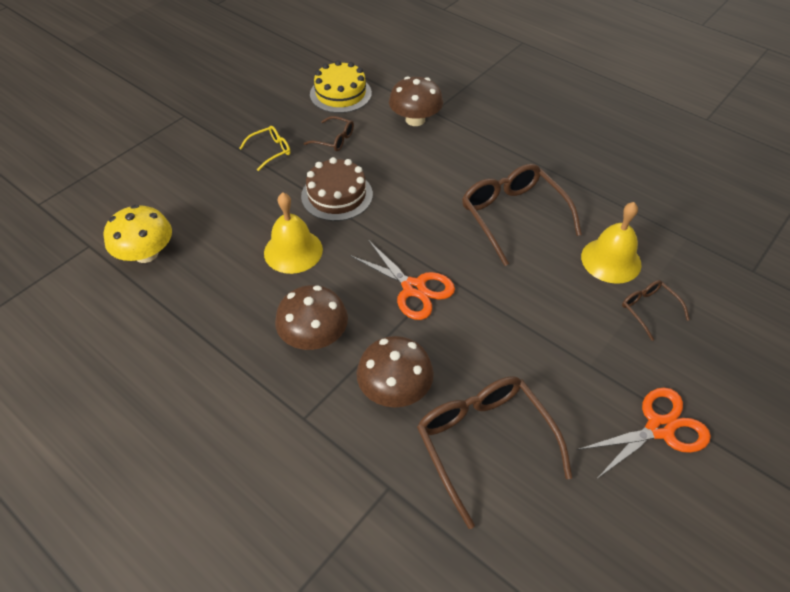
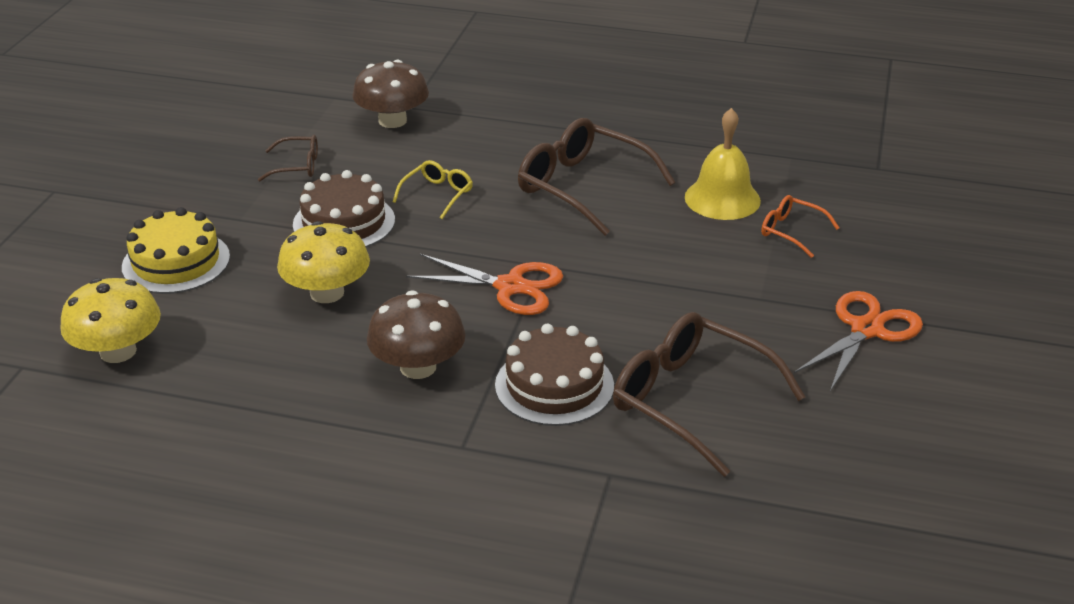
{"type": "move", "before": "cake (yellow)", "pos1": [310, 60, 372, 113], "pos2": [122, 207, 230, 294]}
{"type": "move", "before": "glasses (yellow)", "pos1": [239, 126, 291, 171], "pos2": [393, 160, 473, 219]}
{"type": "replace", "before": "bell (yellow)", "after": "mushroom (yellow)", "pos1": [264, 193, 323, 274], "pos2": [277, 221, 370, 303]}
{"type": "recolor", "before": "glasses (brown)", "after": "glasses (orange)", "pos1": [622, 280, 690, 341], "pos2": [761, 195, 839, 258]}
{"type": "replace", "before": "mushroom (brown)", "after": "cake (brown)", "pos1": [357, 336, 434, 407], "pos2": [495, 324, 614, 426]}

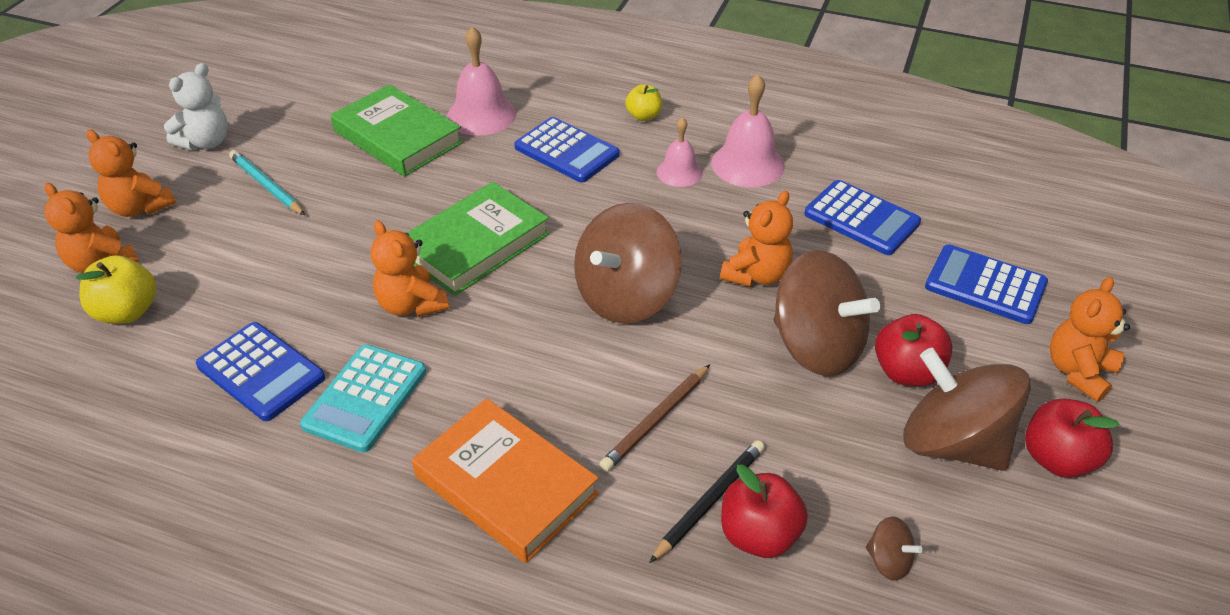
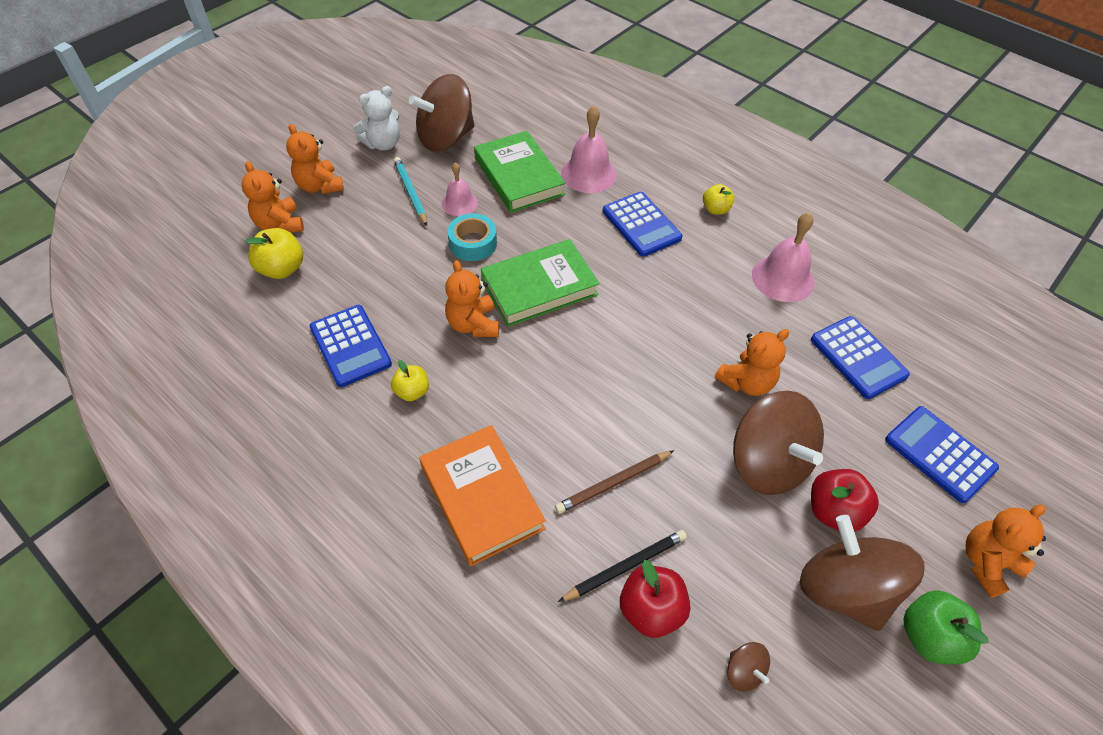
{"type": "move", "before": "bell (pink)", "pos1": [656, 117, 703, 187], "pos2": [442, 162, 478, 216]}
{"type": "move", "before": "spinning top (brown)", "pos1": [574, 203, 682, 324], "pos2": [409, 74, 474, 152]}
{"type": "replace", "before": "calculator (turquoise)", "after": "apple (yellow)", "pos1": [300, 344, 426, 453], "pos2": [391, 360, 429, 401]}
{"type": "recolor", "before": "apple (red)", "after": "apple (green)", "pos1": [1025, 399, 1120, 478], "pos2": [903, 590, 988, 664]}
{"type": "insert", "after": "tape (turquoise)", "pos2": [447, 213, 497, 261]}

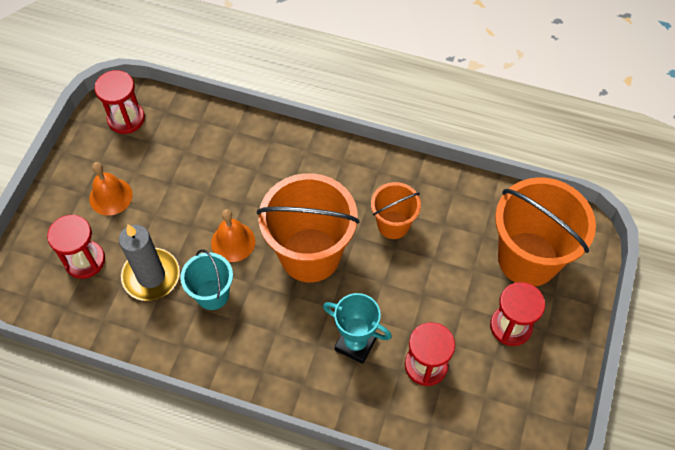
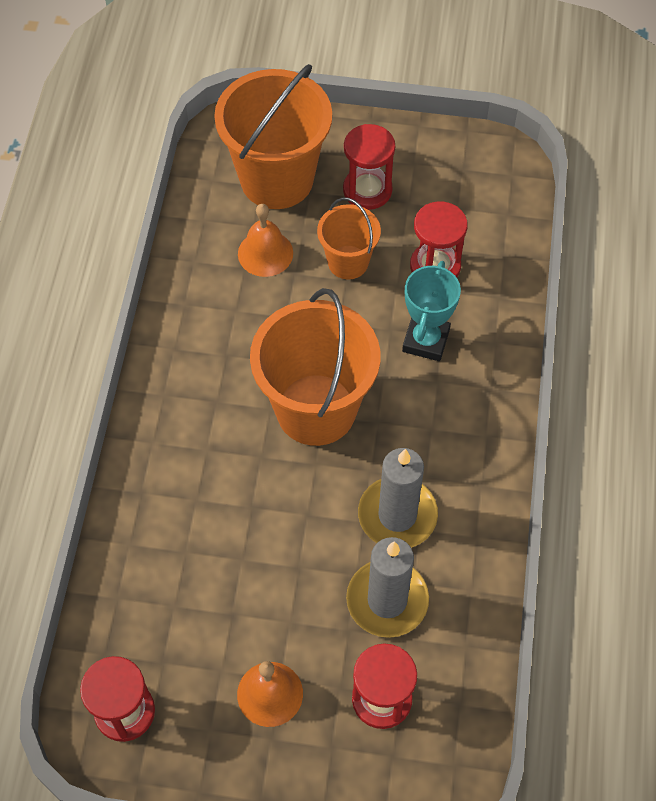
{"type": "move", "before": "bucket (orange)", "pos1": [371, 182, 421, 239], "pos2": [317, 197, 381, 279]}
{"type": "move", "before": "bell (orange)", "pos1": [211, 209, 255, 262], "pos2": [238, 204, 293, 277]}
{"type": "replace", "before": "bucket (turquoise)", "after": "candle (grey)", "pos1": [180, 249, 233, 310], "pos2": [358, 448, 438, 548]}

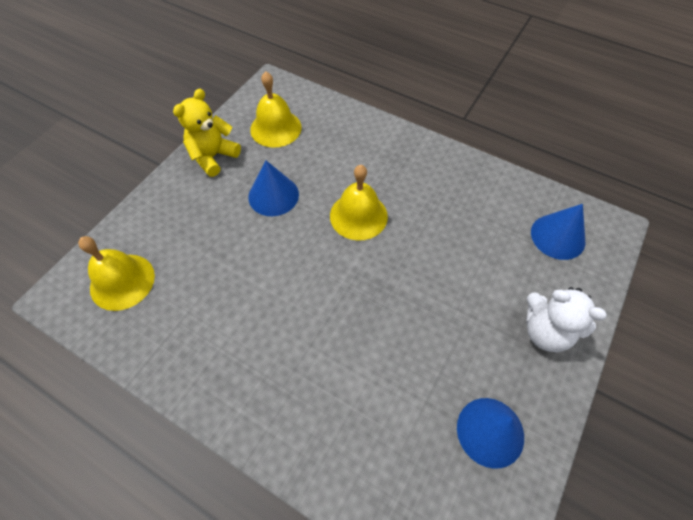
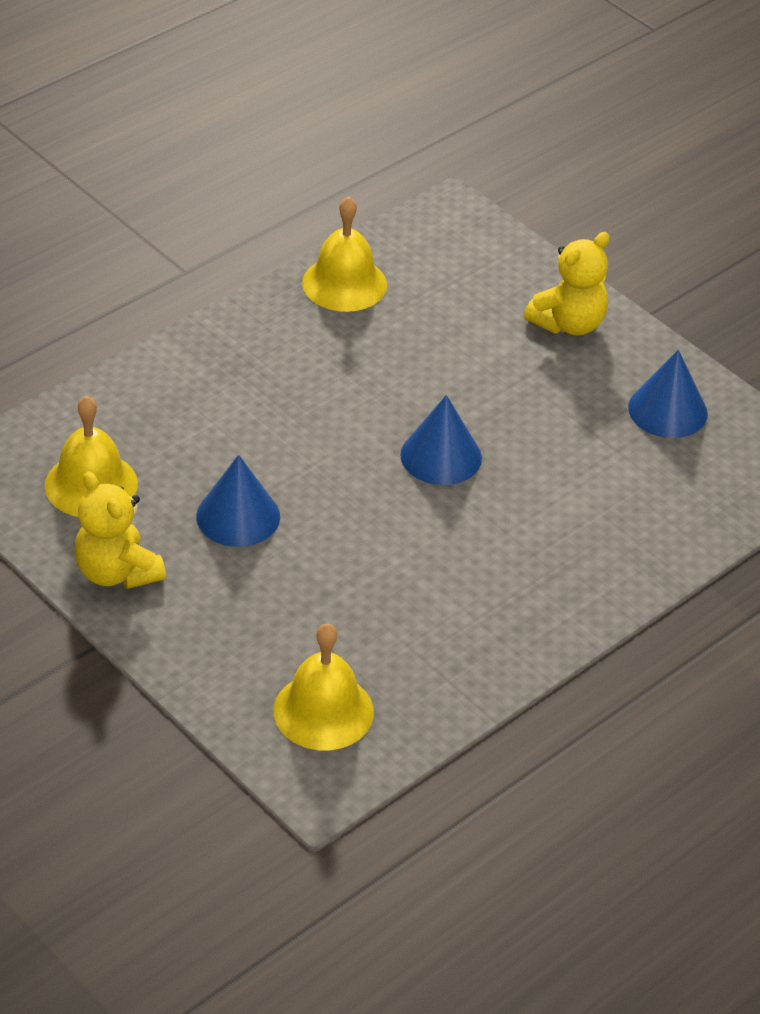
{"type": "move", "before": "bell (yellow)", "pos1": [330, 165, 388, 241], "pos2": [302, 196, 387, 312]}
{"type": "move", "before": "cone (blue)", "pos1": [531, 204, 585, 260], "pos2": [400, 395, 482, 485]}
{"type": "recolor", "before": "teddy bear (white)", "after": "teddy bear (yellow)", "pos1": [526, 287, 607, 352], "pos2": [524, 232, 609, 335]}

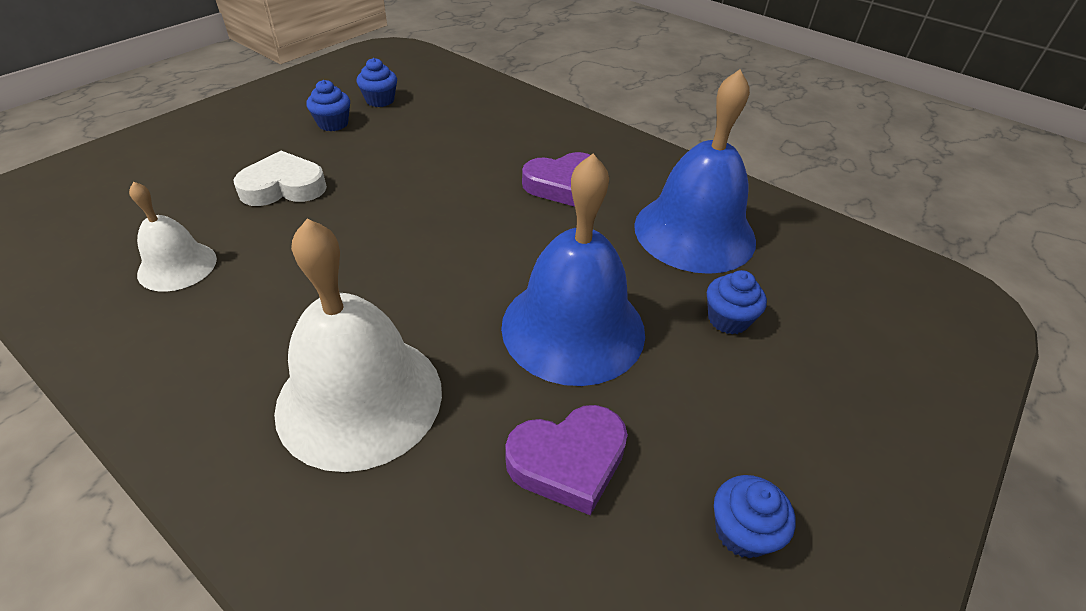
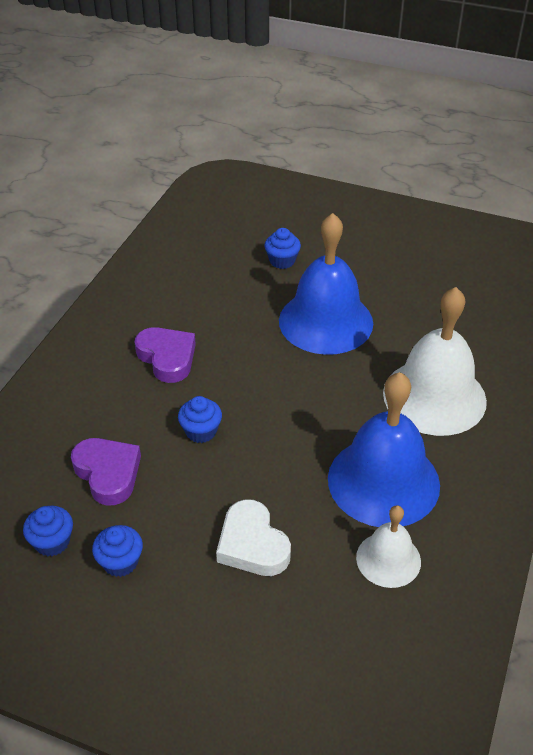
{"type": "move", "before": "bell (blue)", "pos1": [634, 69, 756, 274], "pos2": [328, 372, 440, 527]}
{"type": "move", "before": "heart (purple)", "pos1": [505, 405, 628, 515], "pos2": [71, 438, 141, 506]}
{"type": "move", "before": "cupcake (blue)", "pos1": [714, 475, 796, 558], "pos2": [178, 396, 222, 443]}

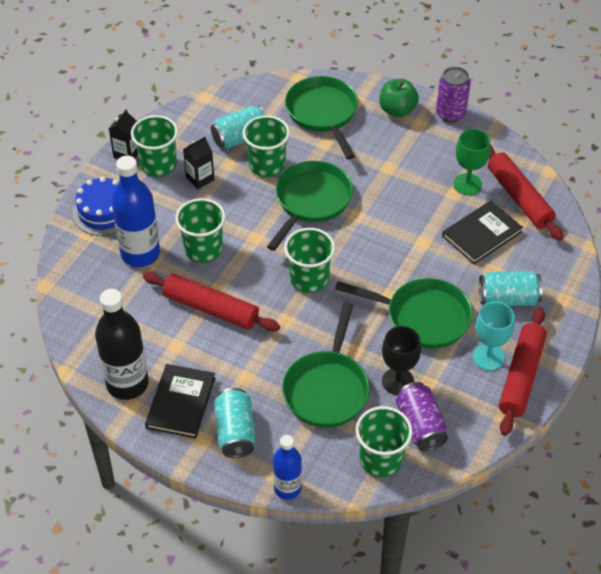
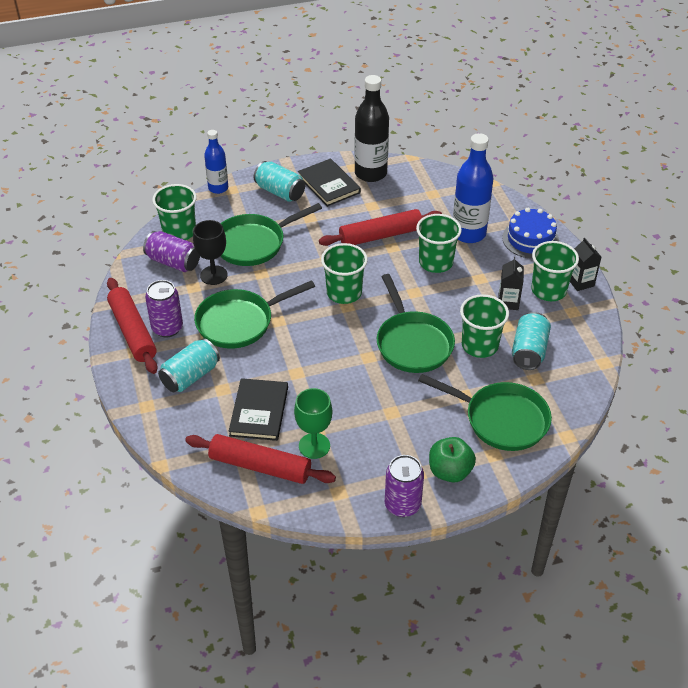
{"type": "replace", "before": "goblet (turquoise)", "after": "can (purple)", "pos1": [473, 302, 515, 371], "pos2": [145, 280, 183, 337]}
{"type": "rotate", "before": "pan (green)", "pos1": [282, 303, 370, 427], "pos2": [220, 203, 322, 266], "turn": -90}

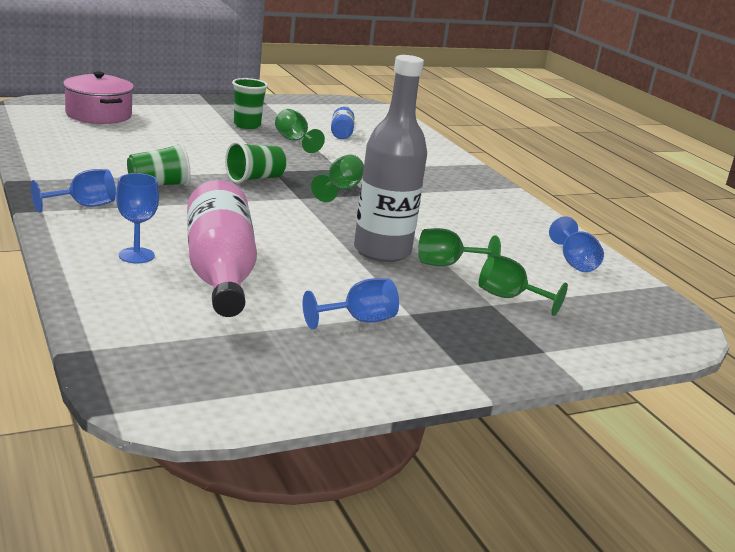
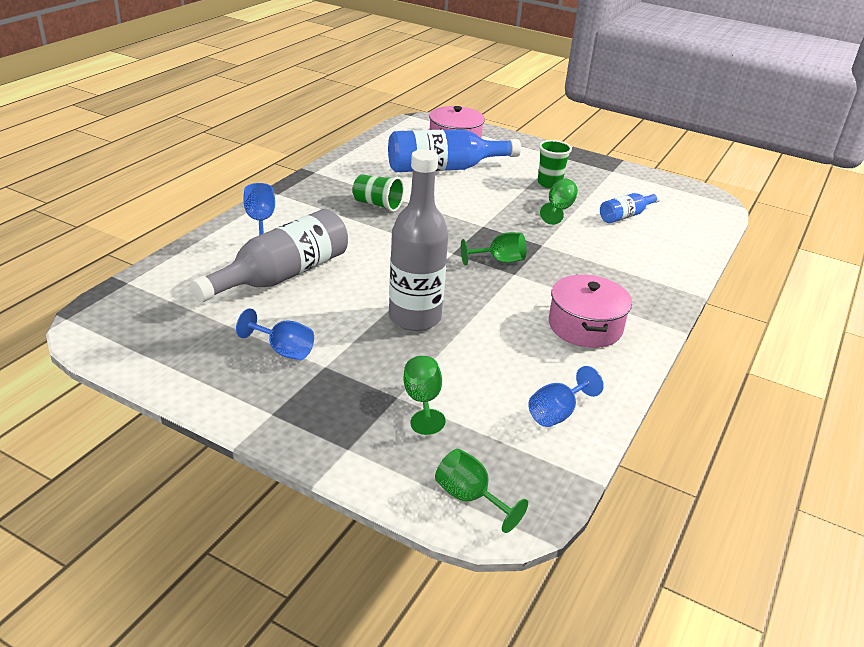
{"type": "delete", "before": "cup (green)", "pos1": [225, 141, 286, 184]}
{"type": "delete", "before": "goblet (blue)", "pos1": [31, 169, 116, 213]}
{"type": "recolor", "before": "bottle (pink)", "after": "bottle (grey)", "pos1": [187, 180, 257, 317], "pos2": [190, 209, 348, 302]}
{"type": "move", "before": "goblet (green)", "pos1": [418, 228, 501, 266], "pos2": [435, 449, 528, 533]}
{"type": "insert", "after": "bottle (blue)", "pos2": [388, 129, 521, 172]}
{"type": "insert", "after": "pot (pink)", "pos2": [549, 275, 632, 348]}

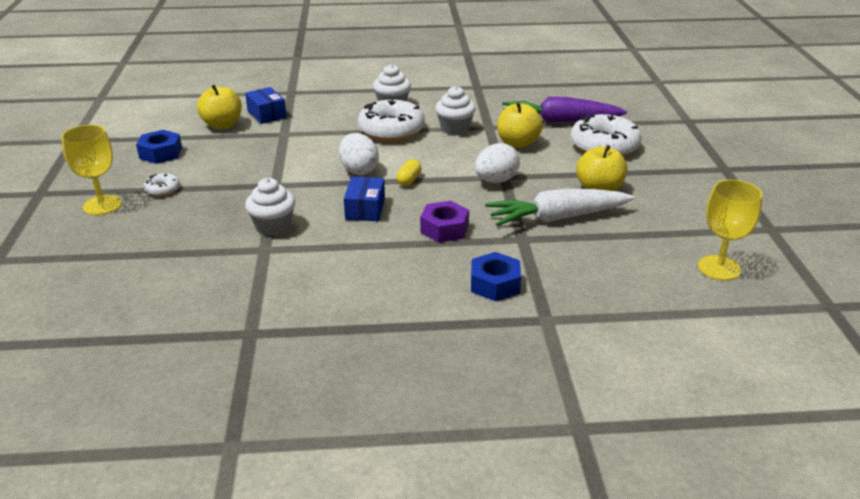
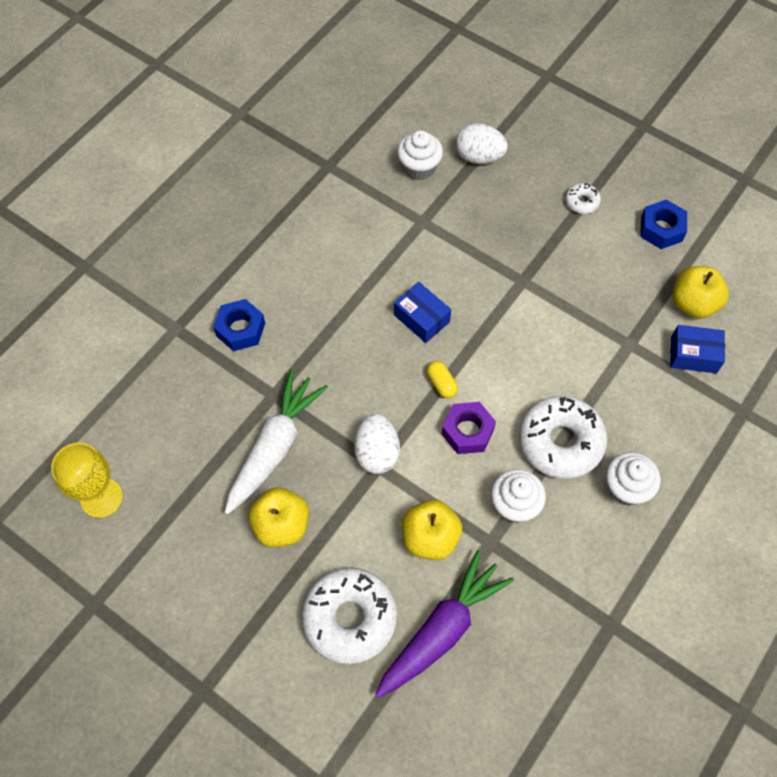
{"type": "delete", "before": "goblet (yellow)", "pos1": [61, 125, 122, 215]}
{"type": "move", "before": "egg (white)", "pos1": [339, 133, 379, 175], "pos2": [455, 123, 508, 164]}
{"type": "move", "before": "cupcake (white)", "pos1": [245, 178, 295, 236], "pos2": [397, 130, 443, 181]}
{"type": "move", "before": "nut (purple)", "pos1": [420, 201, 469, 243], "pos2": [442, 402, 496, 454]}

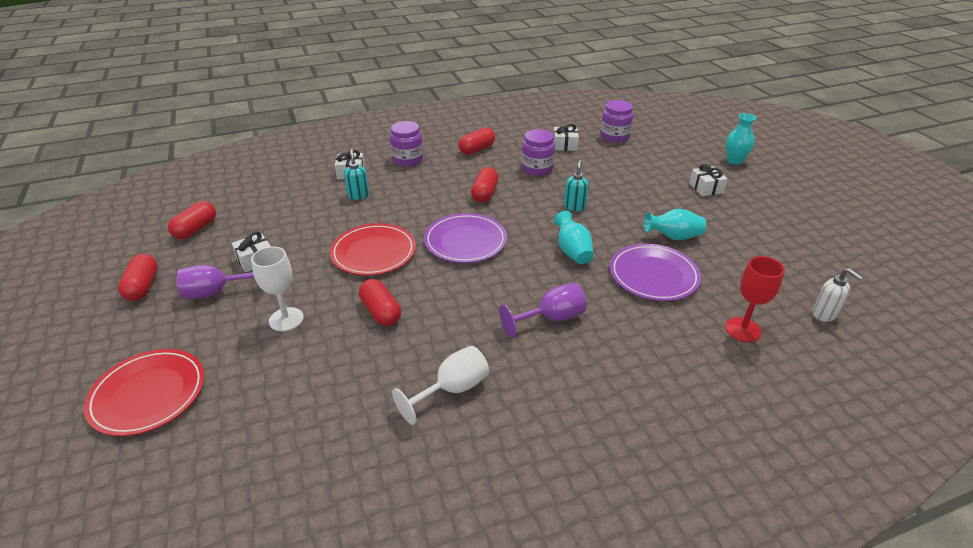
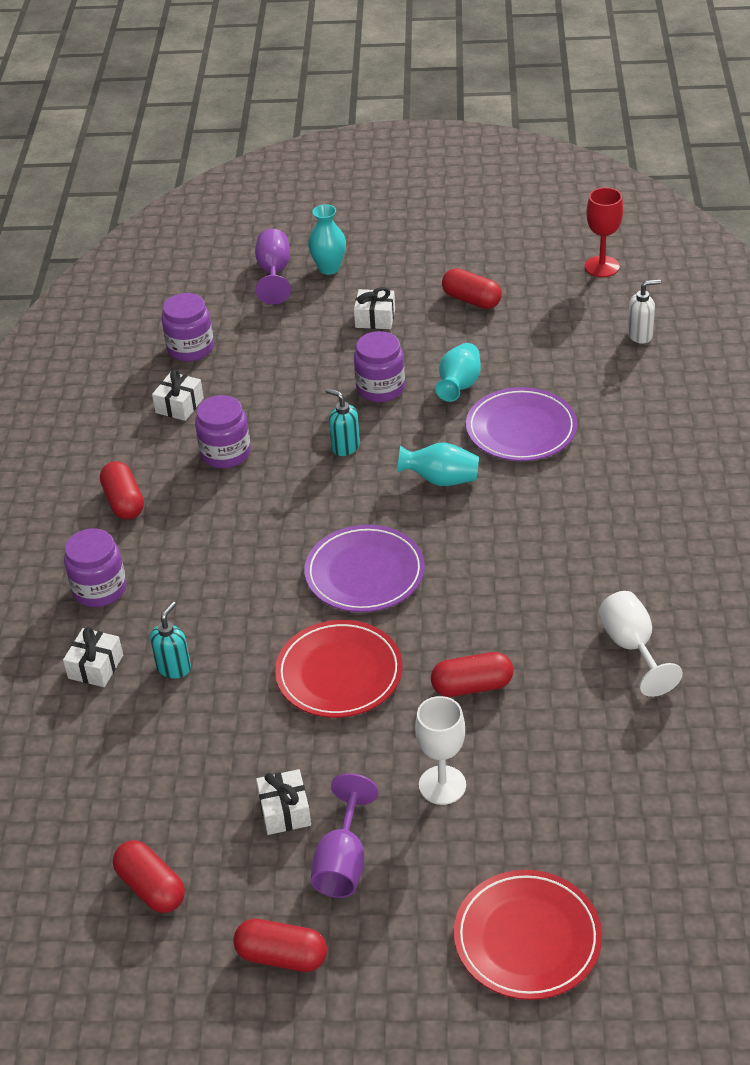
{"type": "rotate", "before": "soap dispenser (turquoise)", "pos1": [344, 149, 369, 200], "pos2": [150, 601, 191, 679], "turn": 105}
{"type": "move", "before": "capsule (red)", "pos1": [471, 167, 499, 203], "pos2": [442, 268, 502, 309]}
{"type": "move", "before": "goblet (red)", "pos1": [725, 256, 785, 342], "pos2": [584, 187, 623, 277]}
{"type": "move", "before": "goblet (purple)", "pos1": [499, 283, 587, 338], "pos2": [255, 229, 291, 304]}
{"type": "insert", "after": "jar (purple)", "pos2": [354, 331, 405, 402]}

